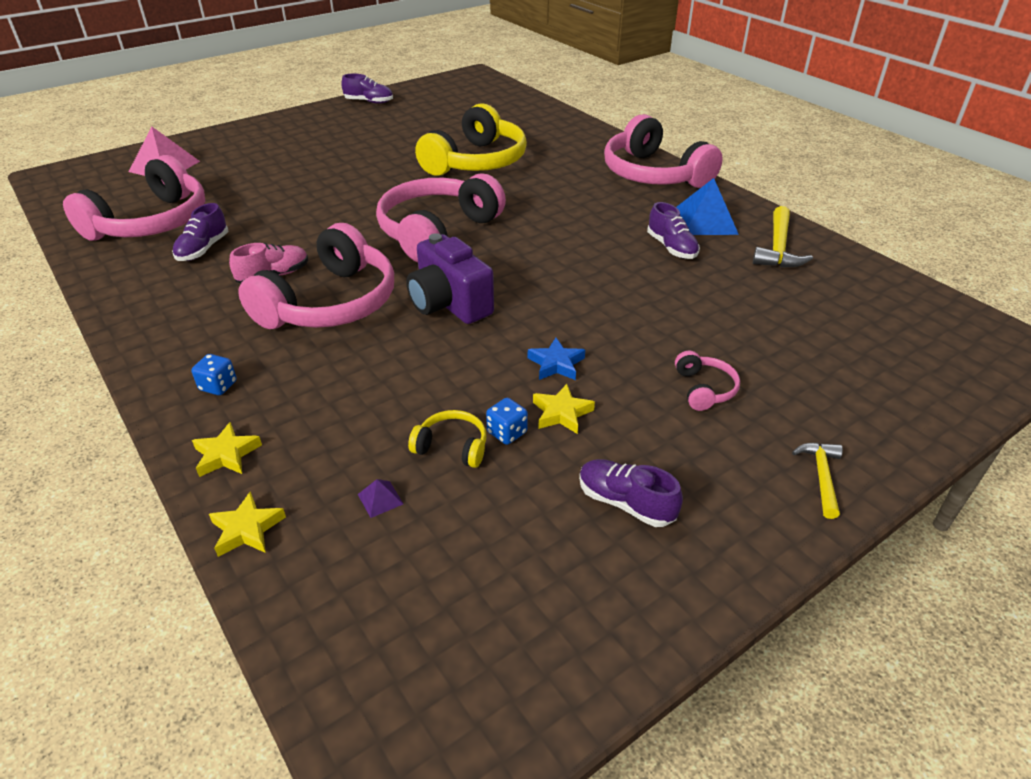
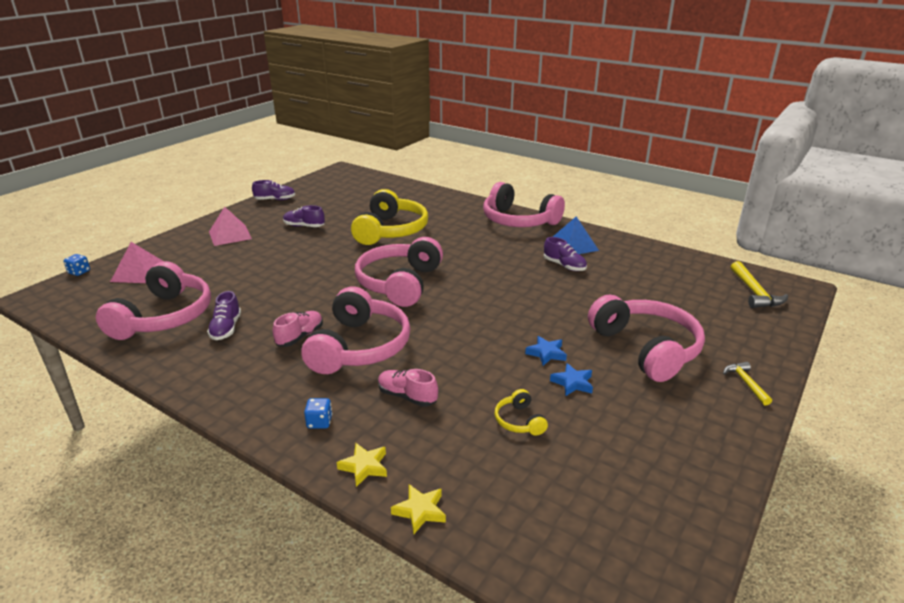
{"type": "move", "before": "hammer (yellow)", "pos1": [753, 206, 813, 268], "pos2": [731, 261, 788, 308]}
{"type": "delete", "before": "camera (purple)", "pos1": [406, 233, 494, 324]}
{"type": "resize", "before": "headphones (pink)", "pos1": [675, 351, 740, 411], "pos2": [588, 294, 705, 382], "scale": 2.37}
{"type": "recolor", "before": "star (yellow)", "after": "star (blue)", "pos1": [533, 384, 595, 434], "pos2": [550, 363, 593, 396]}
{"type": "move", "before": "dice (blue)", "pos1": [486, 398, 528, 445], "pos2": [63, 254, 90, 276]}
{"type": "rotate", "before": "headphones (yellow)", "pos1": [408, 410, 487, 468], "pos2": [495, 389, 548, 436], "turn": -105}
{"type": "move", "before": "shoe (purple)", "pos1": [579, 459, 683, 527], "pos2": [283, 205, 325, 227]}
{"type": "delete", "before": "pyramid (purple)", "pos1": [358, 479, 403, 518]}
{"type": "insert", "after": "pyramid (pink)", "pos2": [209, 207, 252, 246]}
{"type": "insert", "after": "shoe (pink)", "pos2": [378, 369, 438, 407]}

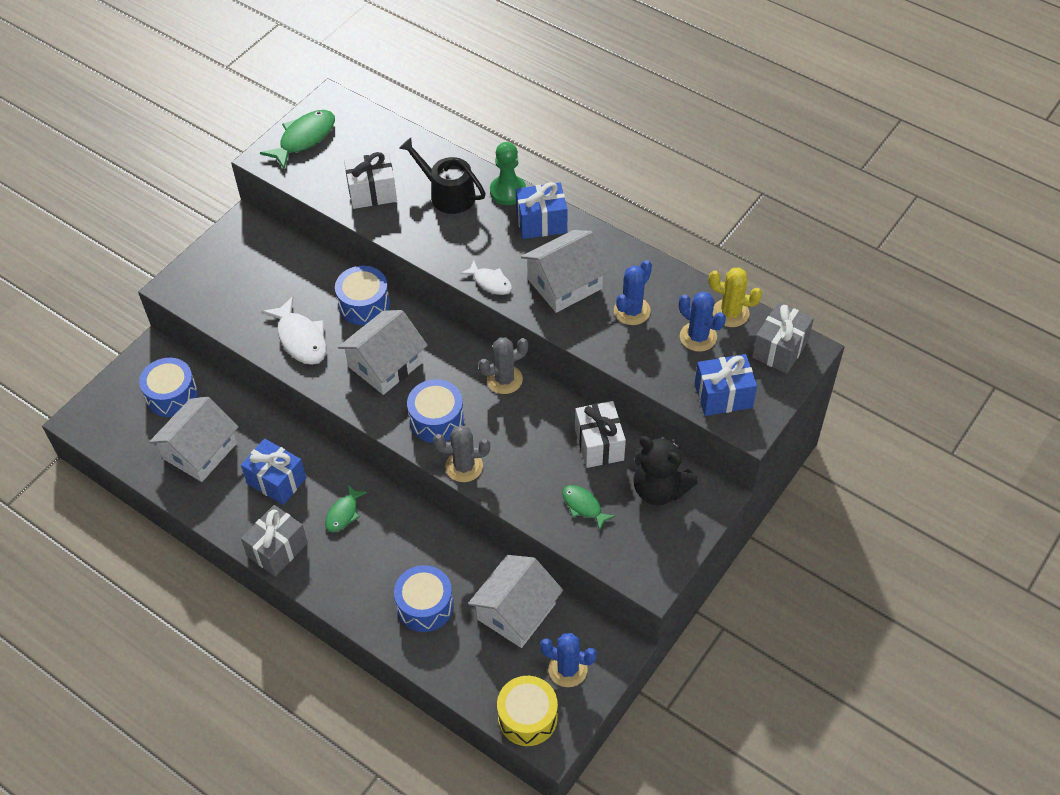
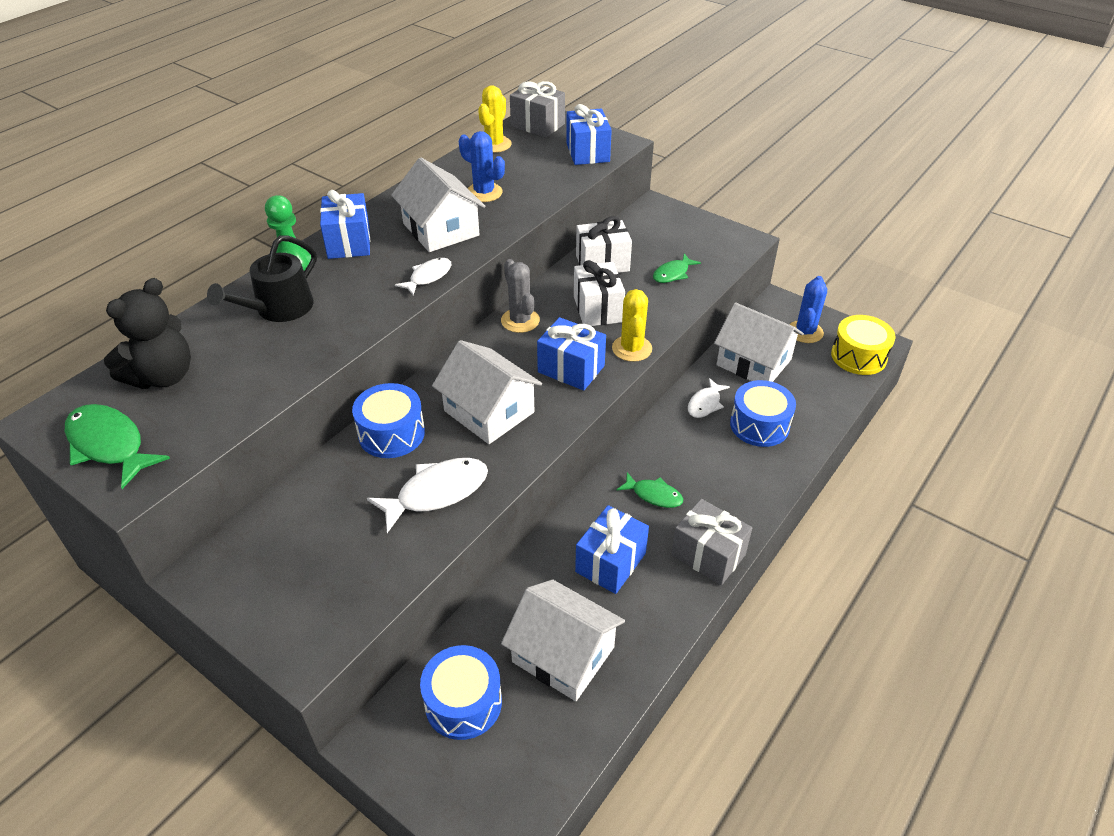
{"type": "move", "before": "gift (white)", "pos1": [344, 152, 397, 209], "pos2": [574, 260, 625, 326]}
{"type": "delete", "before": "cactus (blue)", "pos1": [679, 291, 726, 352]}
{"type": "replace", "before": "drum (blue)", "after": "gift (blue)", "pos1": [407, 379, 464, 443], "pos2": [537, 317, 606, 391]}
{"type": "recolor", "before": "cactus (grey)", "after": "cactus (yellow)", "pos1": [433, 425, 490, 482], "pos2": [612, 289, 652, 362]}
{"type": "move", "before": "teddy bear (black)", "pos1": [633, 436, 698, 506], "pos2": [104, 278, 191, 389]}
{"type": "insert", "after": "fish (white)", "pos2": [688, 378, 730, 418]}

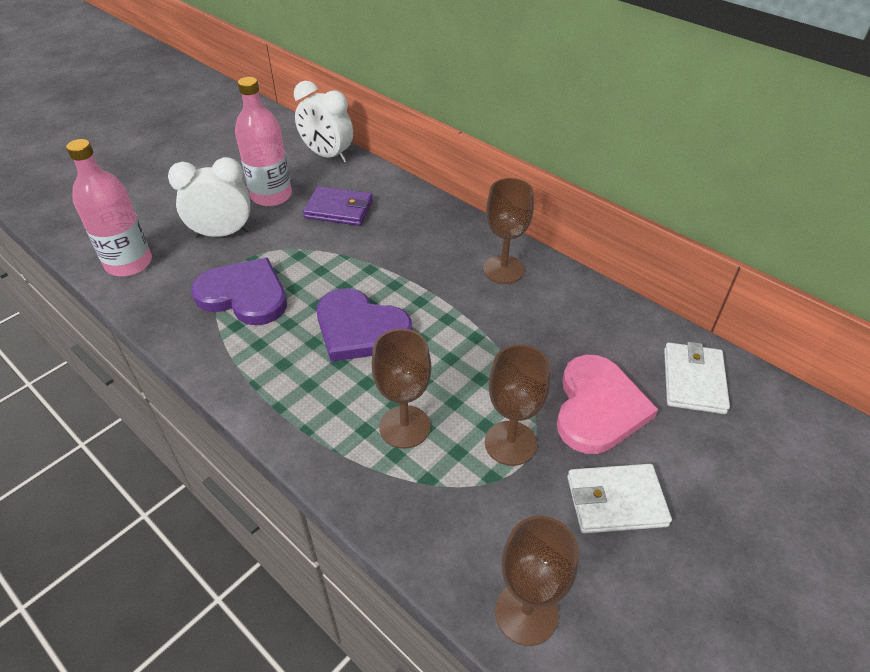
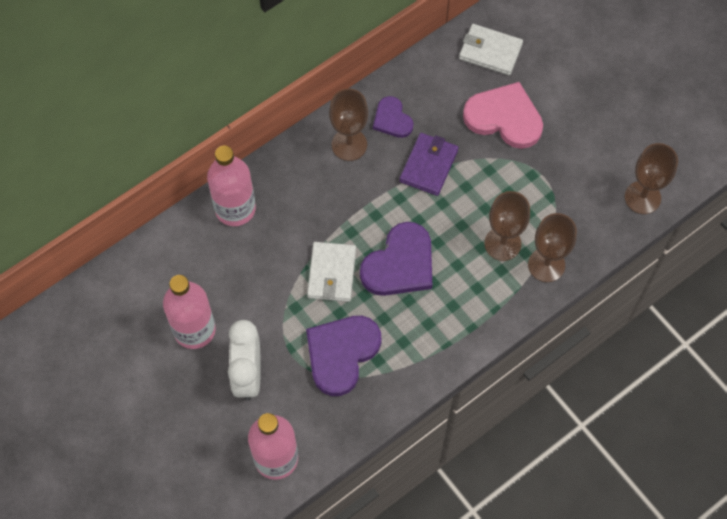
{"type": "delete", "before": "clock (white)", "pos1": [294, 81, 353, 163]}
{"type": "move", "before": "wallet (purple)", "pos1": [303, 186, 373, 226], "pos2": [400, 133, 458, 196]}
{"type": "move", "before": "goblet (brown)", "pos1": [485, 345, 550, 466], "pos2": [528, 213, 577, 282]}
{"type": "move", "before": "wallet (white)", "pos1": [567, 464, 672, 533], "pos2": [307, 242, 356, 302]}
{"type": "insert", "after": "heart (purple)", "pos2": [373, 96, 413, 138]}
{"type": "insert", "after": "bottle (pink)", "pos2": [207, 146, 256, 226]}

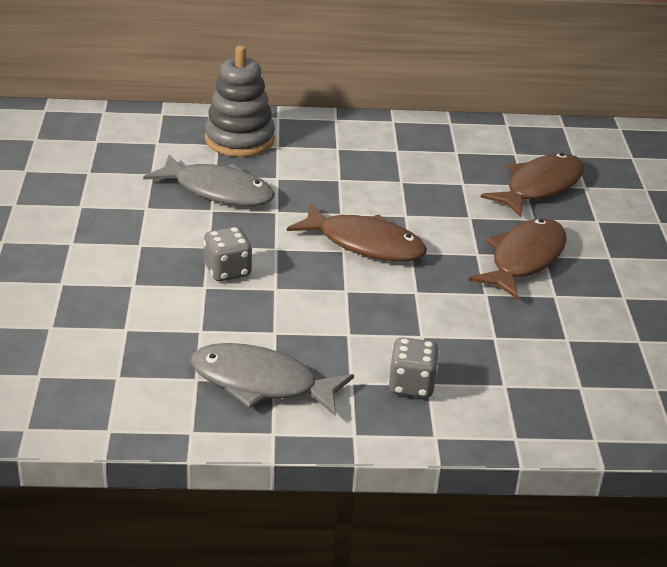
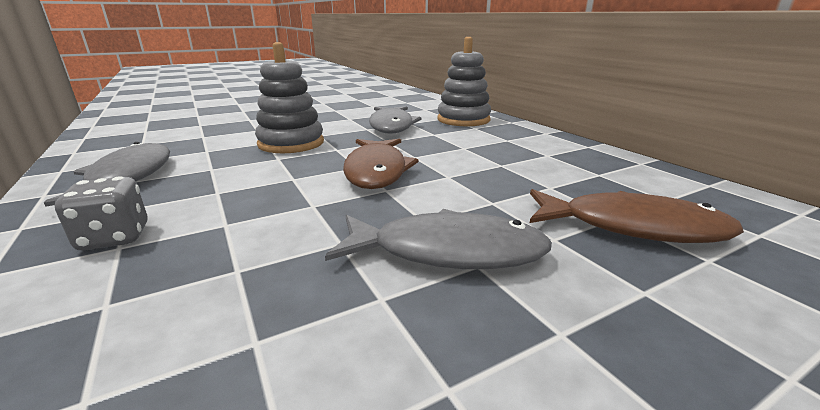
{"type": "recolor", "before": "fish (brown)", "after": "fish (grey)", "pos1": [468, 218, 567, 300], "pos2": [325, 209, 552, 269]}
{"type": "replace", "before": "dice (grey)", "after": "stacking toy (grey)", "pos1": [204, 227, 252, 282], "pos2": [255, 42, 324, 153]}

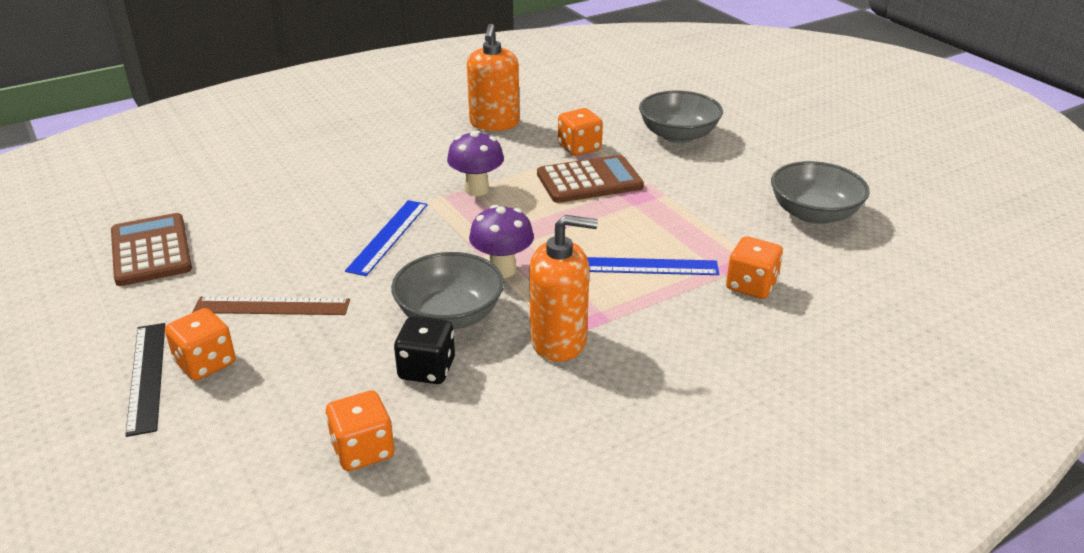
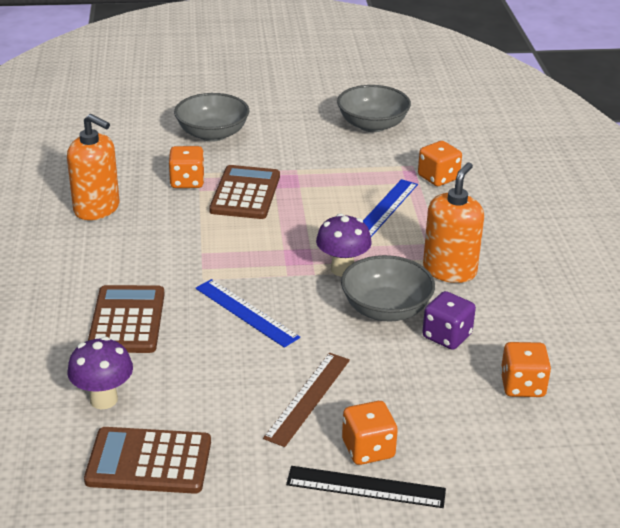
{"type": "move", "before": "mushroom (purple)", "pos1": [447, 130, 504, 196], "pos2": [67, 337, 133, 409]}
{"type": "recolor", "before": "dice (black)", "after": "dice (purple)", "pos1": [394, 316, 455, 384], "pos2": [422, 291, 476, 350]}
{"type": "insert", "after": "calculator (brown)", "pos2": [88, 285, 165, 353]}

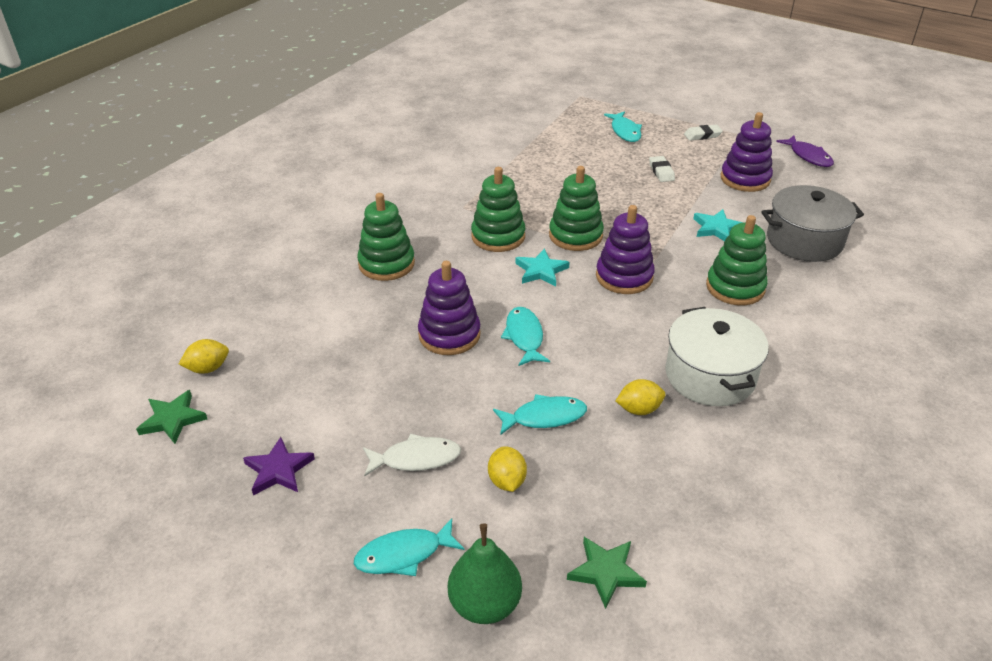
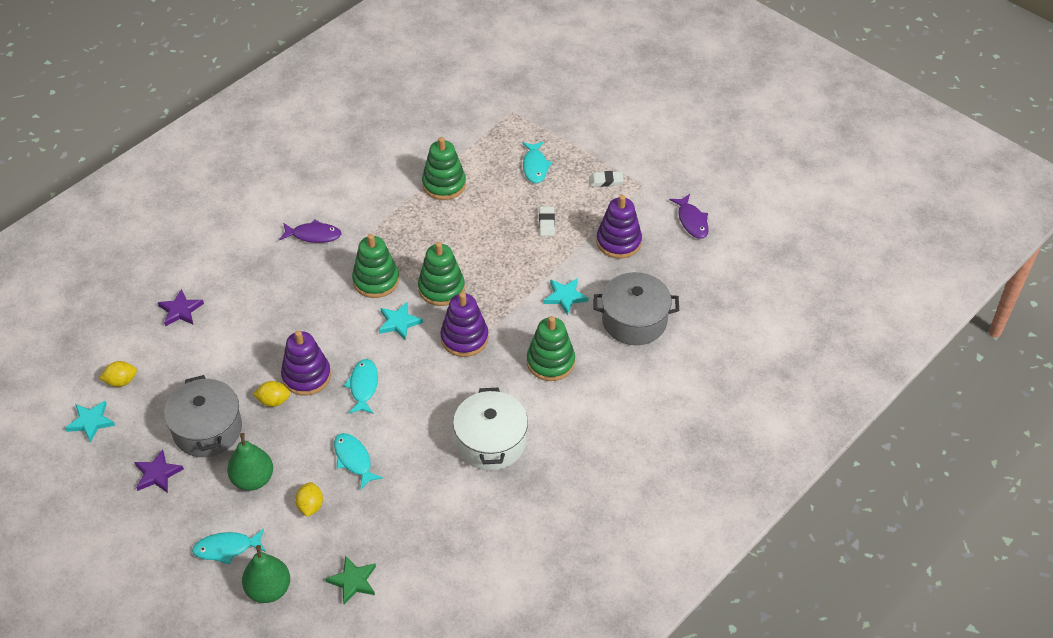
{"type": "move", "before": "stacking toy (green)", "pos1": [357, 193, 415, 281], "pos2": [422, 137, 466, 200]}
{"type": "move", "before": "lemon (yellow)", "pos1": [616, 379, 666, 415], "pos2": [253, 381, 291, 407]}
{"type": "recolor", "before": "star (green)", "after": "star (turquoise)", "pos1": [136, 390, 207, 444], "pos2": [65, 401, 115, 443]}
{"type": "rotate", "before": "fish (turquoise)", "pos1": [493, 394, 587, 435], "pos2": [334, 433, 383, 490], "turn": -120}
{"type": "replace", "before": "fish (white)", "after": "pear (green)", "pos1": [363, 433, 461, 477], "pos2": [227, 433, 273, 491]}
{"type": "insert", "after": "fish (purple)", "pos2": [279, 219, 341, 243]}
{"type": "insert", "after": "star (purple)", "pos2": [158, 289, 204, 326]}
{"type": "insert", "after": "pot (grey)", "pos2": [164, 375, 242, 457]}

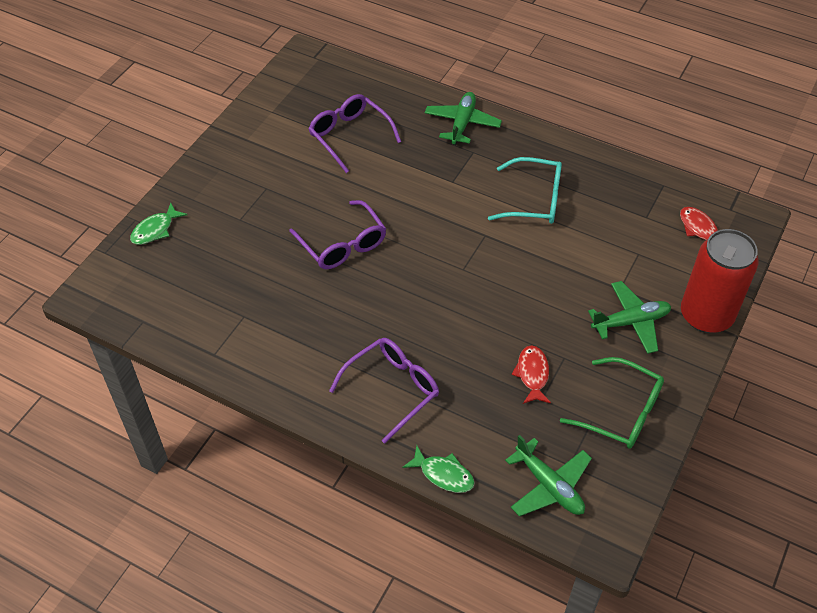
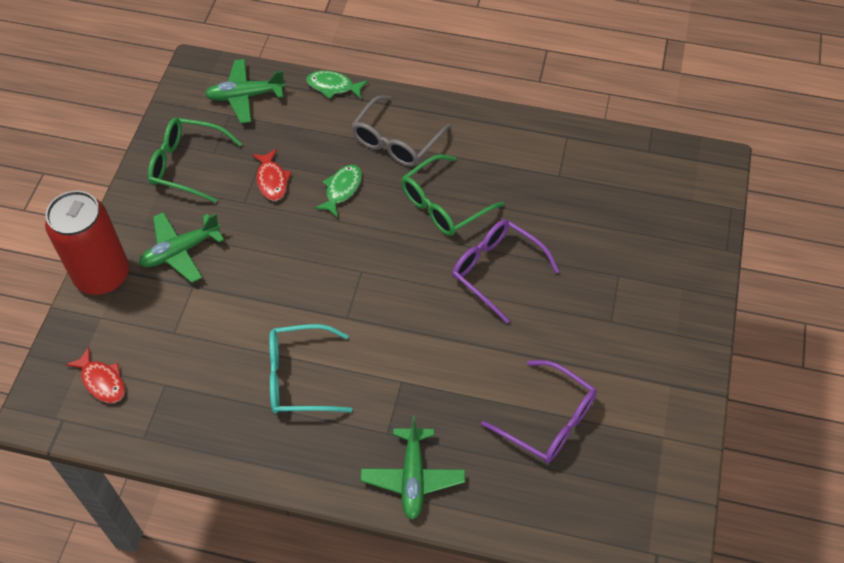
{"type": "move", "before": "fish (green)", "pos1": [130, 203, 187, 245], "pos2": [314, 165, 362, 218]}
{"type": "recolor", "before": "glasses (purple)", "after": "glasses (grey)", "pos1": [329, 338, 439, 443], "pos2": [351, 96, 451, 167]}
{"type": "rotate", "before": "plane (green)", "pos1": [505, 435, 592, 516], "pos2": [205, 59, 285, 123], "turn": -45}
{"type": "insert", "after": "glasses (green)", "pos2": [401, 154, 504, 236]}

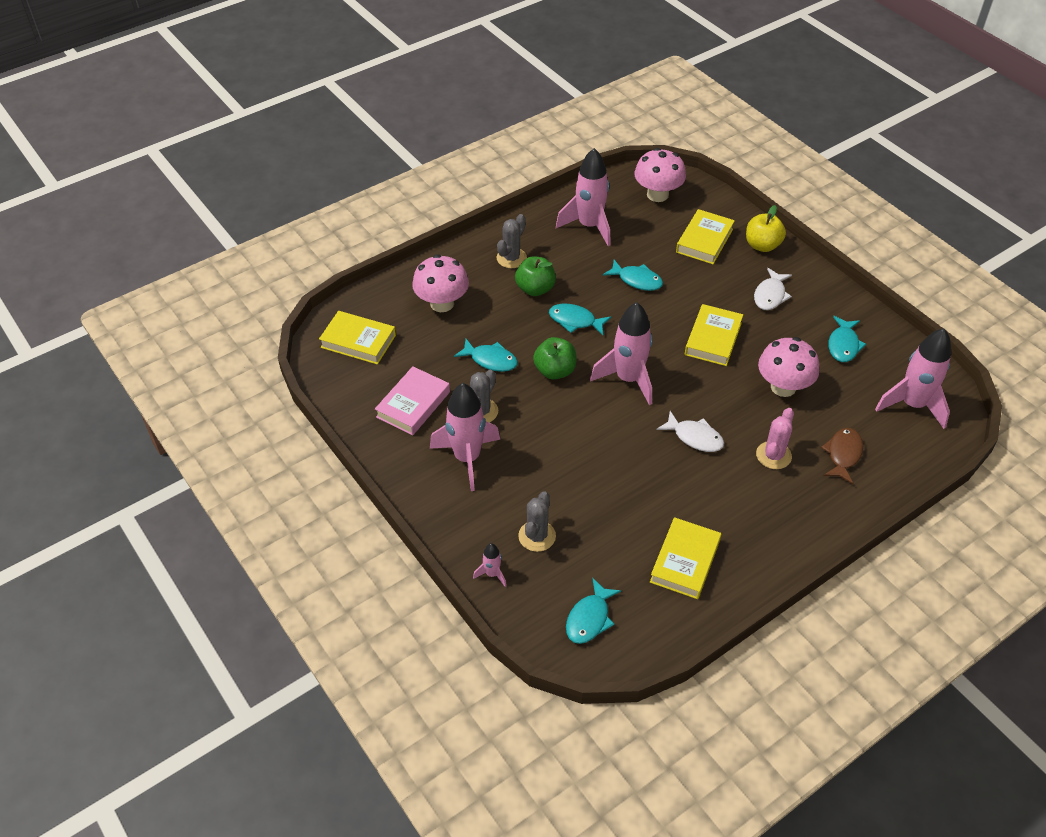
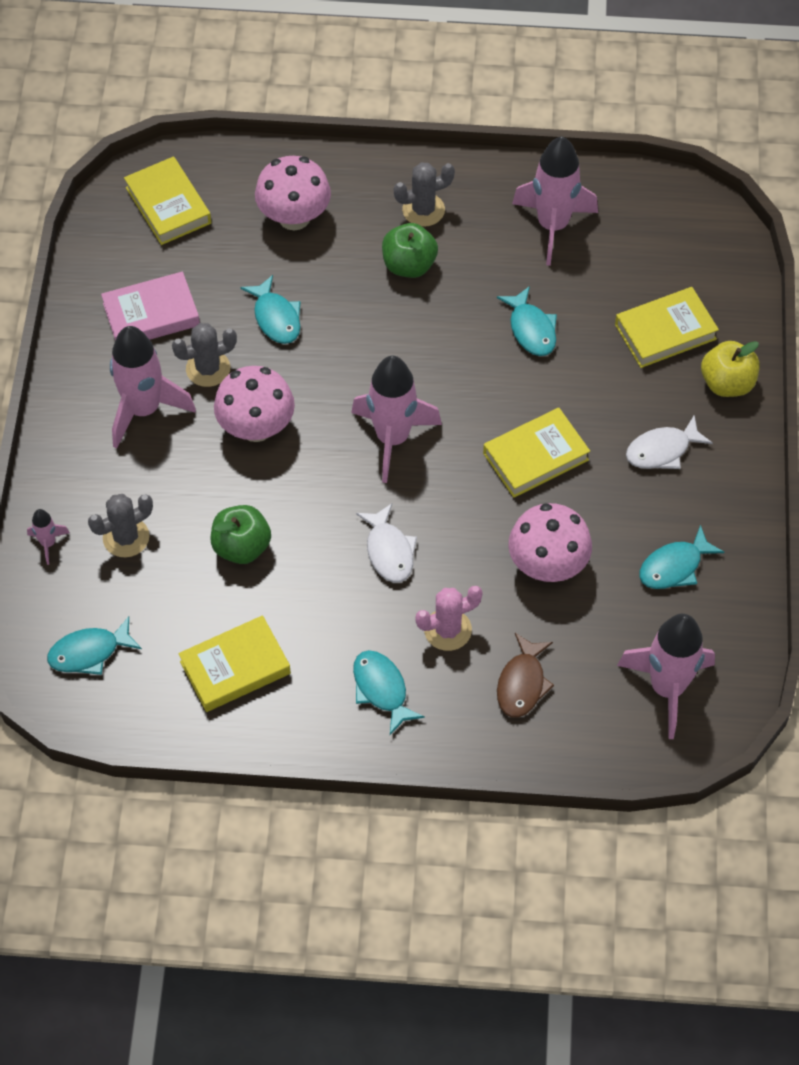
{"type": "move", "before": "mushroom (pink)", "pos1": [634, 148, 686, 202], "pos2": [214, 366, 295, 442]}
{"type": "move", "before": "fish (turquoise)", "pos1": [549, 304, 611, 335], "pos2": [353, 650, 425, 735]}
{"type": "move", "before": "apple (green)", "pos1": [533, 337, 576, 379], "pos2": [211, 505, 271, 564]}
{"type": "rotate", "before": "fish (brown)", "pos1": [821, 428, 863, 484], "pos2": [497, 633, 554, 718], "turn": 135}

